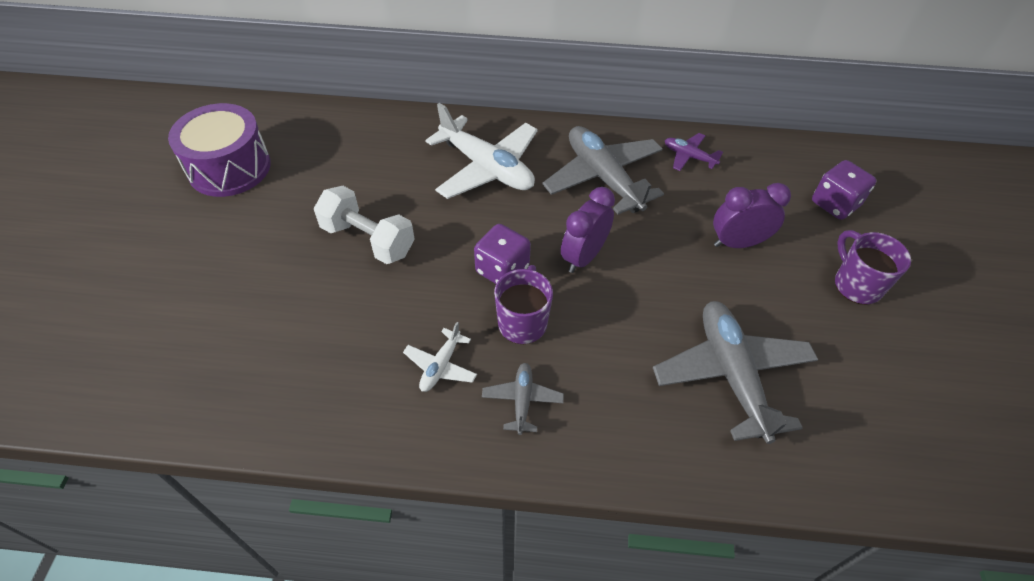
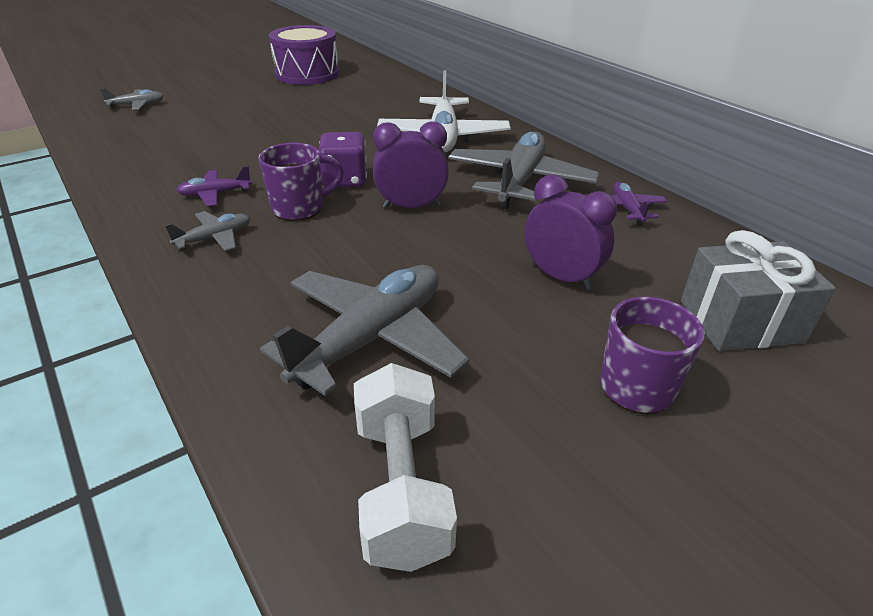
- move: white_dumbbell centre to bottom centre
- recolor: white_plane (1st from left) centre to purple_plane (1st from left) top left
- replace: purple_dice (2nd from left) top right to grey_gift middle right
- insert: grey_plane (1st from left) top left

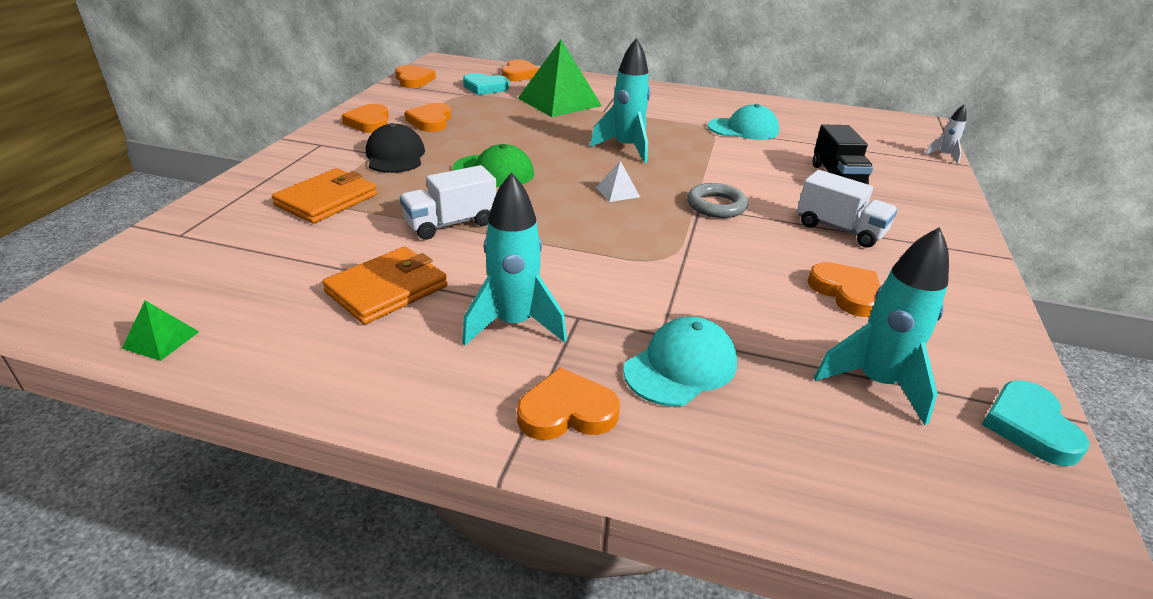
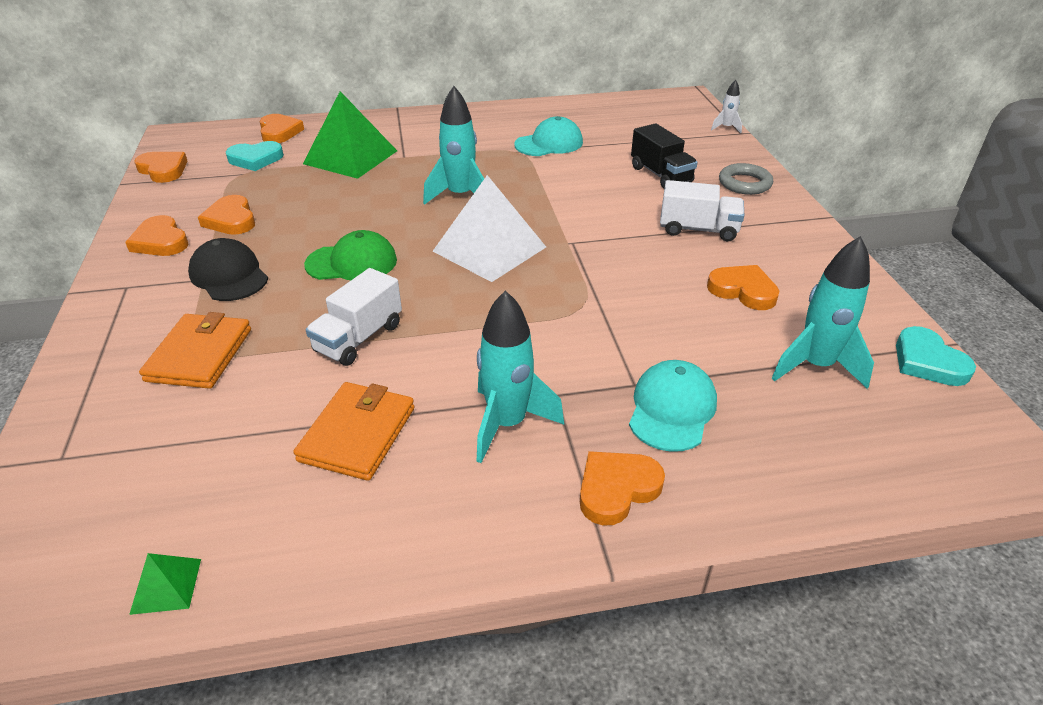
- resize: white_pyramid top centre = top centre x2.35
- move: grey_ring centre to top right

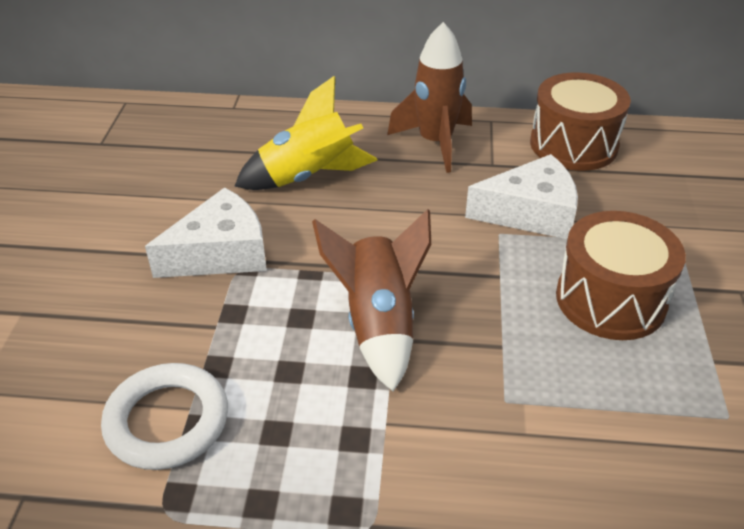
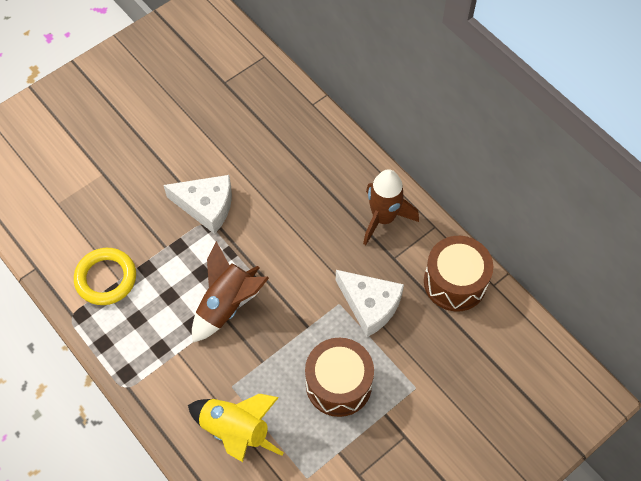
- recolor: white_ring bottom left to yellow_ring middle left
- move: yellow_rocket top centre to bottom centre

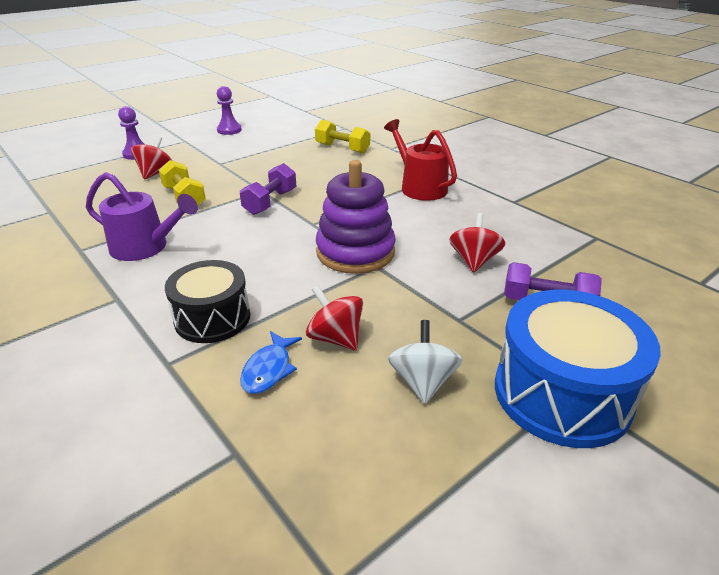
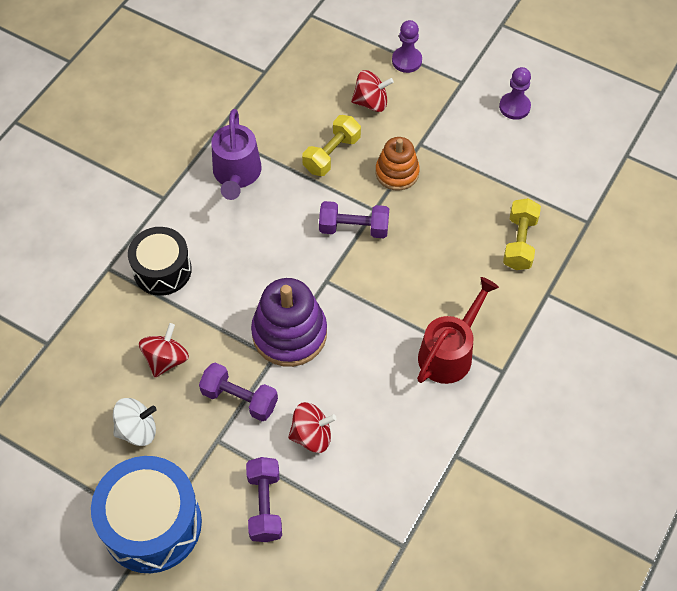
- delete: blue_fish centre
- insert: purple_dumbbell (1st from left) centre
- insert: orange_stacking_toy top centre

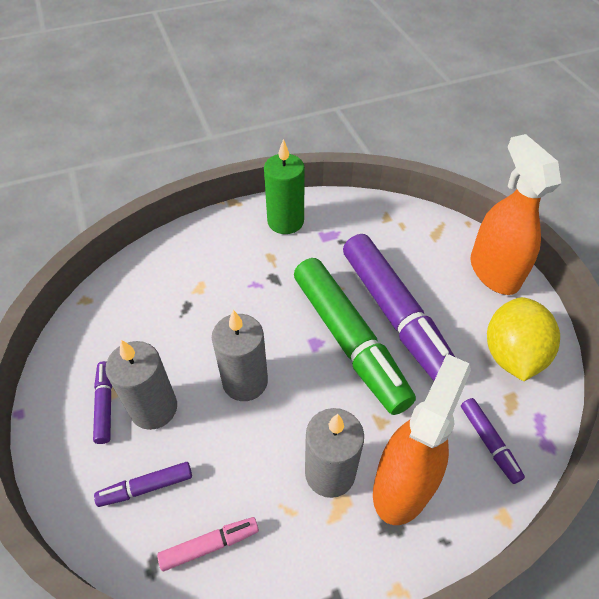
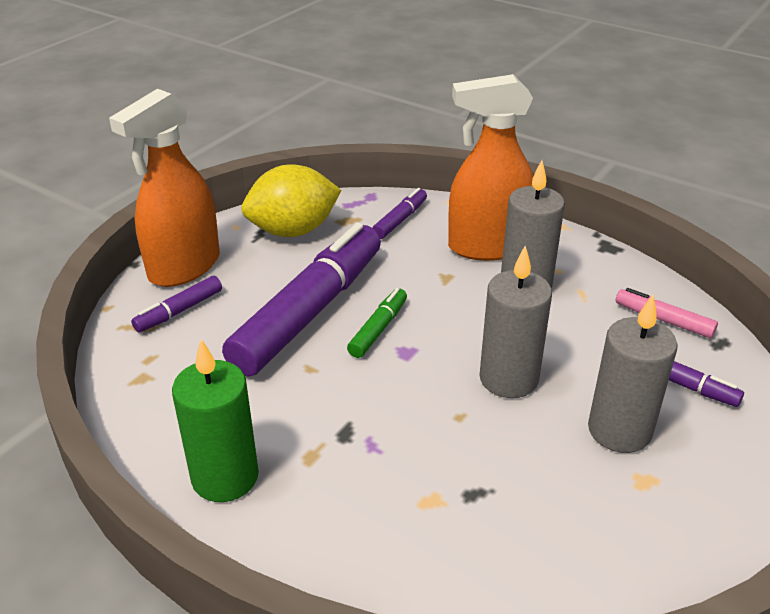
- move: purple_marker (1st from left) bottom left to middle left
- resize: green_marker centre = centre x0.43

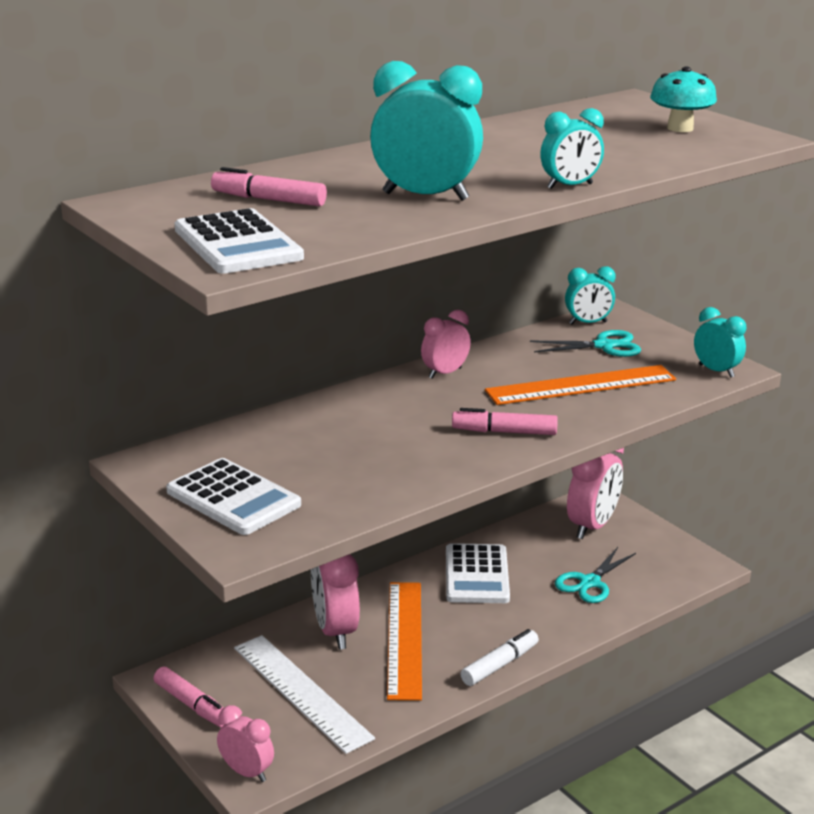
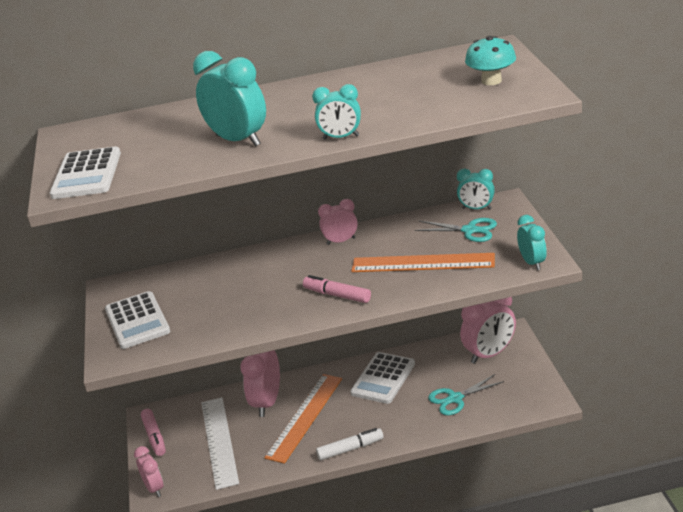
- delete: pink_marker (2nd from left) top left

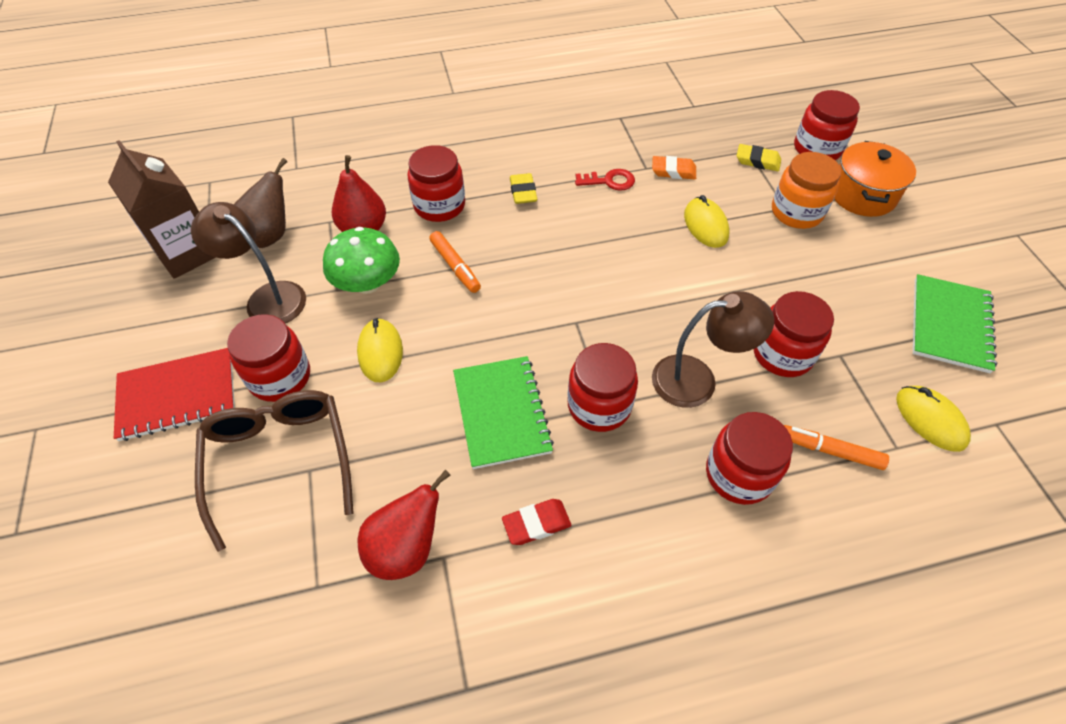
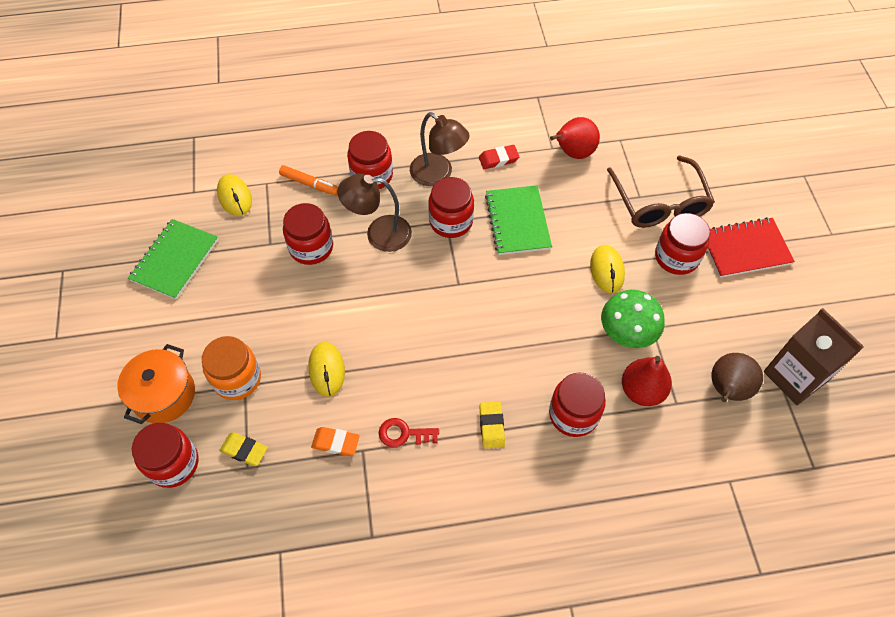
- move: brown_lamp (1st from left in the first image) middle left to brown_lamp (2nd from left) top centre
- delete: orange_marker (1st from left) centre

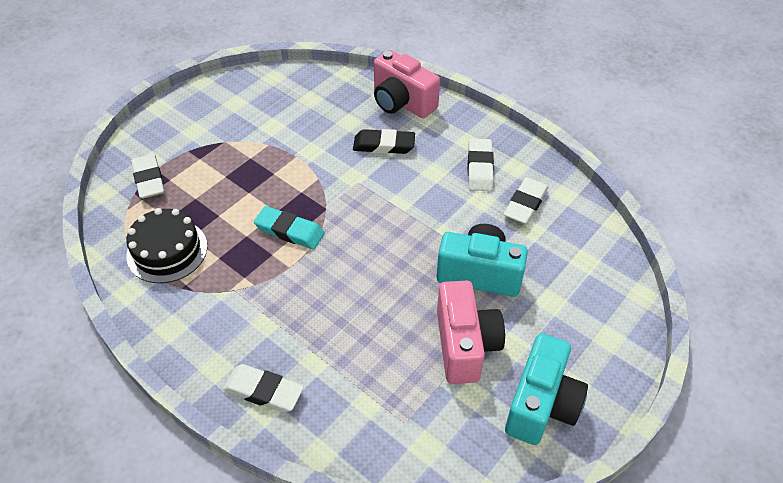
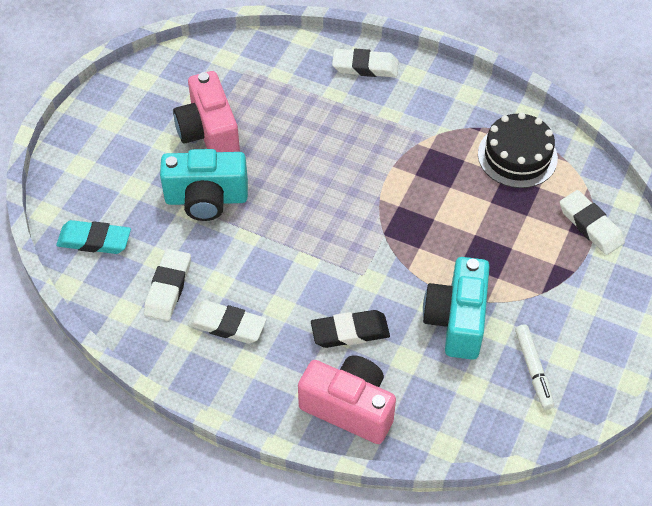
- move: turquoise_eraser centre to middle left
- rotate: white_eraser (3rd from left in the first image) centre = centre 60 degrees counterclockwise
- move: turquoise_camera (2nd from left) bottom right to middle right
- insert: white_marker bottom right

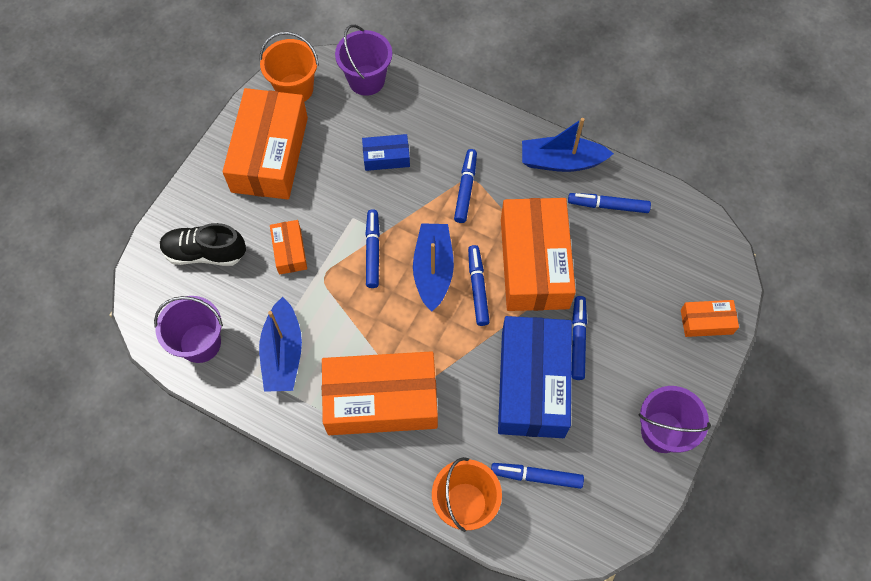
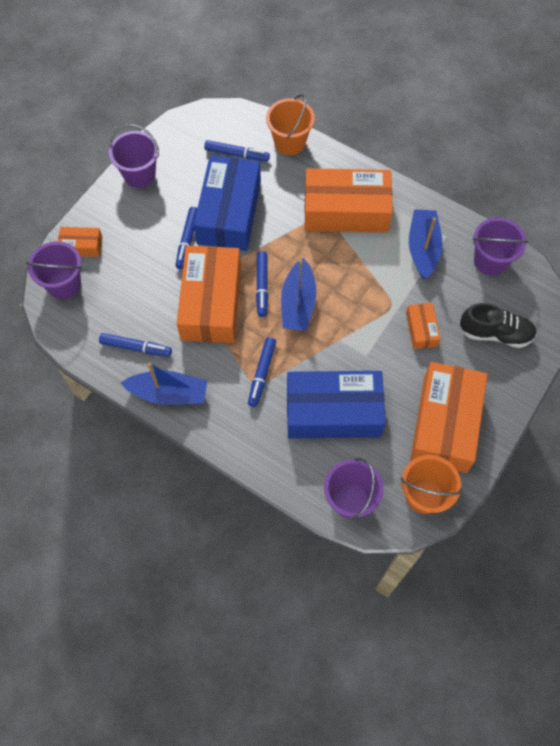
- resize: blue_box (1st from left in the first image) top centre = centre x2.16
- delete: blue_marker (1st from left) centre
- insert: purple_bucket (1st from left) middle left

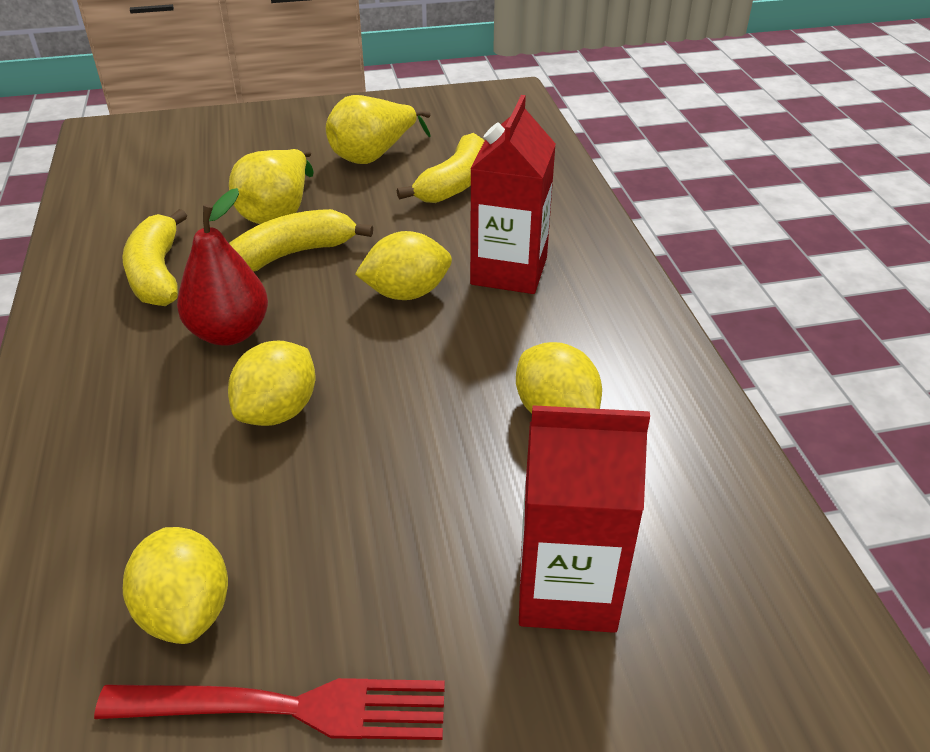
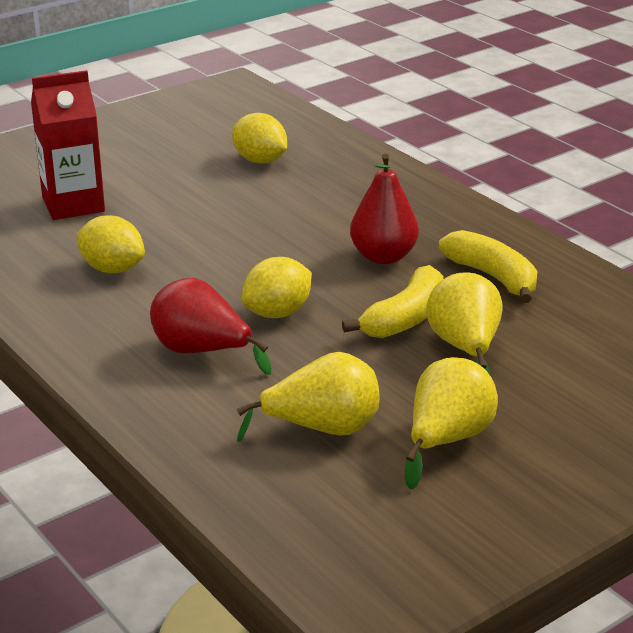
- delete: red_fork bottom left
- delete: yellow_lemon (2nd from left) middle left
- replace: yellow_banana (3rd from left) top centre to yellow_pear (1st from left) centre
- replace: red_carton (1st from left) top centre to red_pear (1st from left) centre

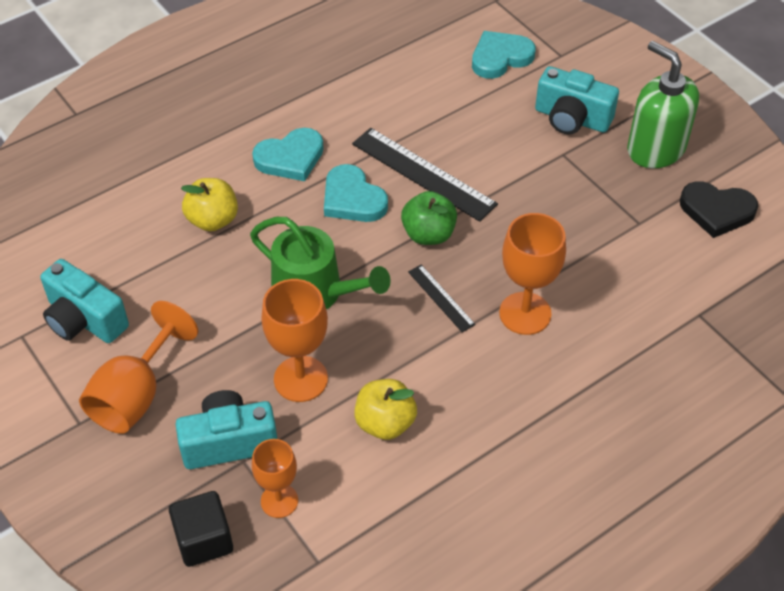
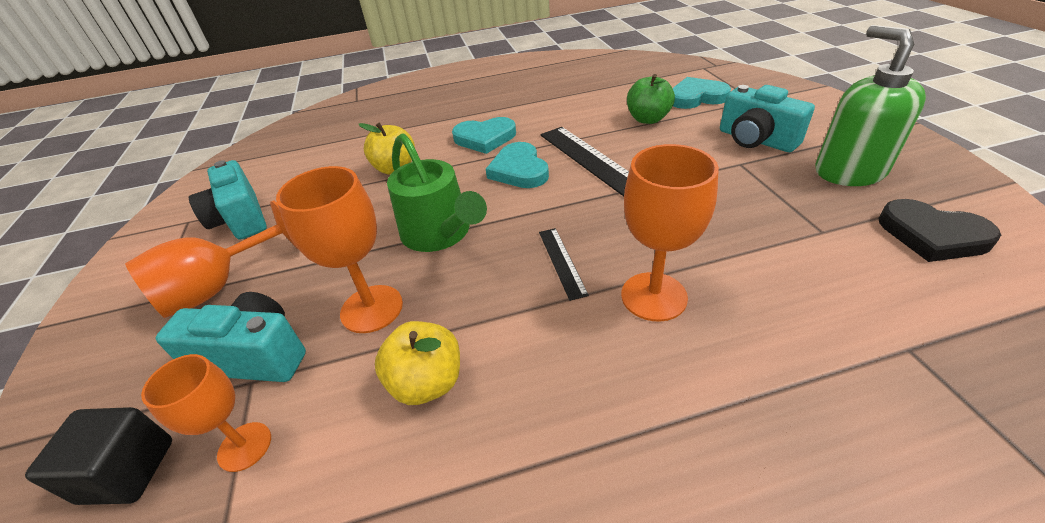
- move: green_apple centre to top centre

